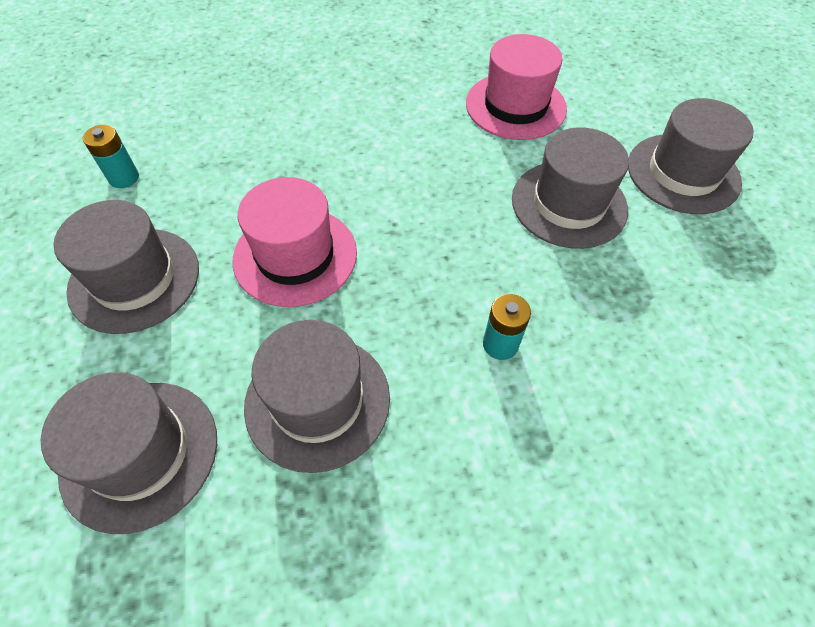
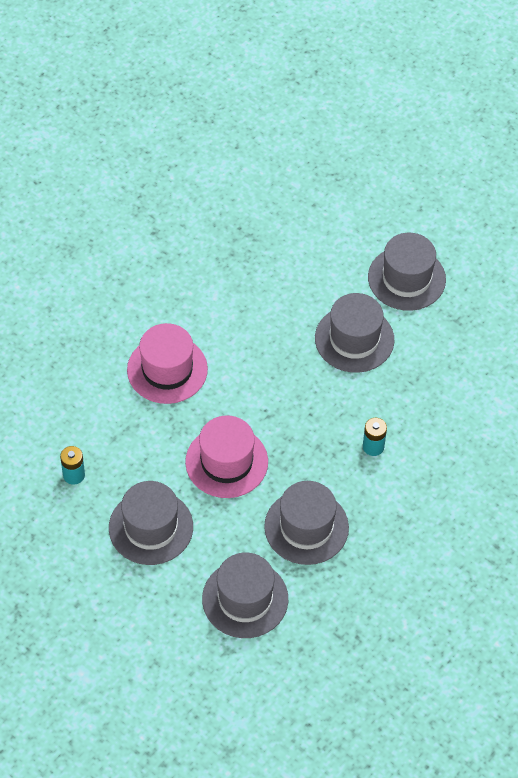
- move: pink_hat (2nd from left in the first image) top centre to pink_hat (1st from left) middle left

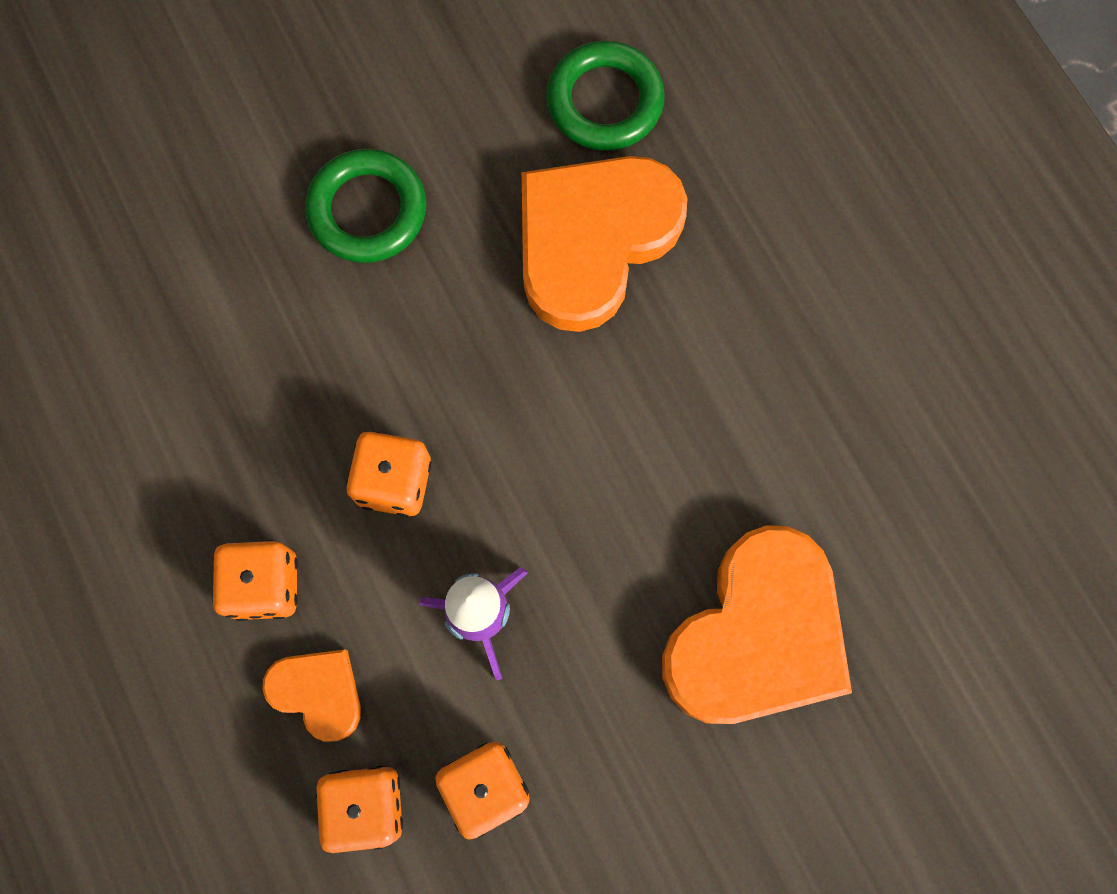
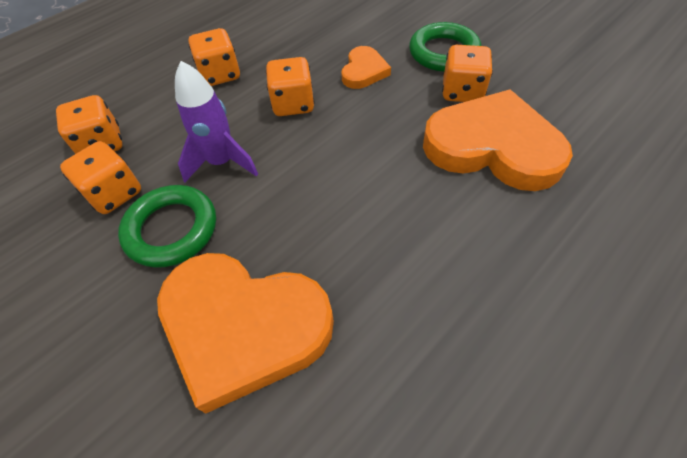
- move: orange_heart (1st from left in the first image) bottom left to orange_heart (2nd from left) top centre
- move: green_ring (2nd from left in the first image) top centre to green_ring (1st from left) middle left
- insert: orange_dice (5th from left) top right

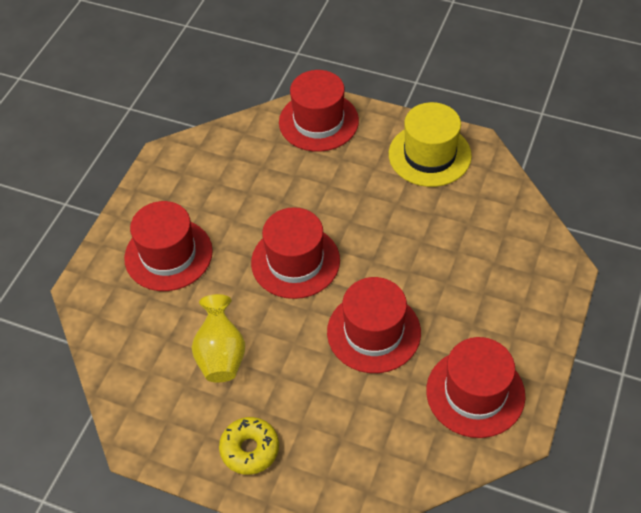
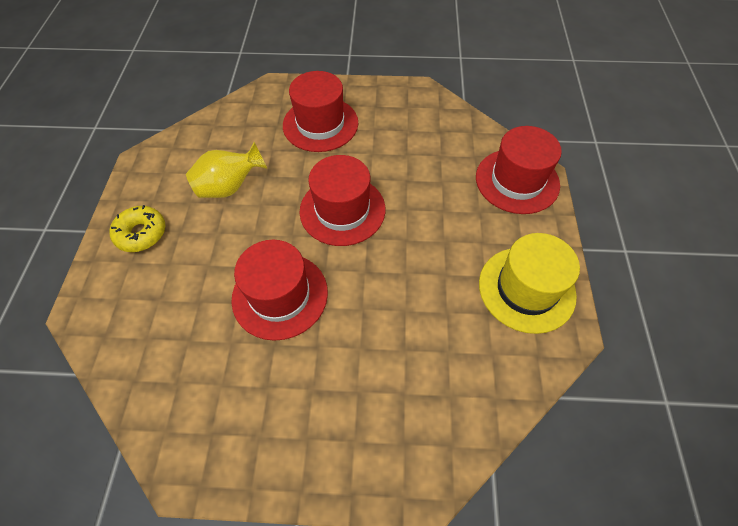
- delete: red_hat (5th from left) bottom right

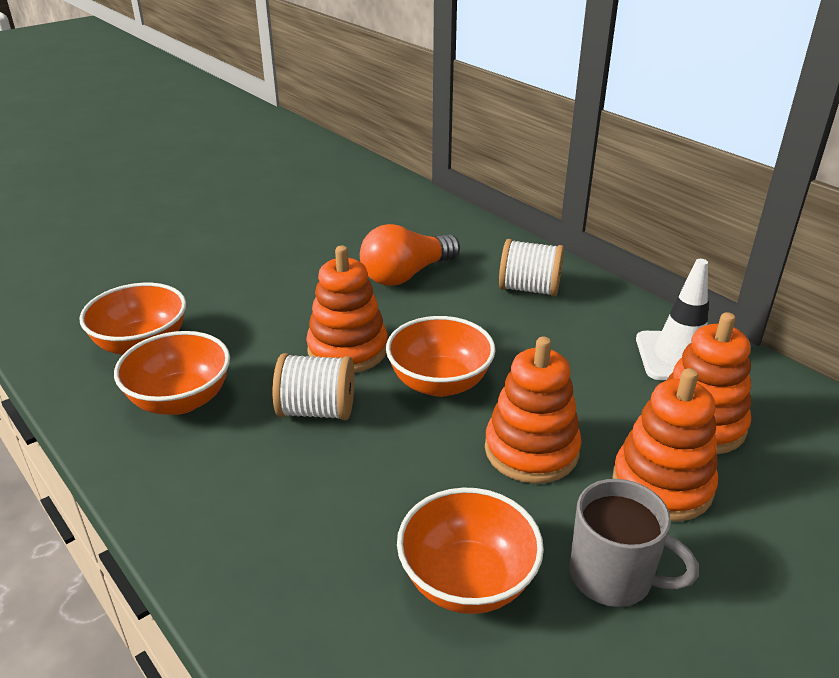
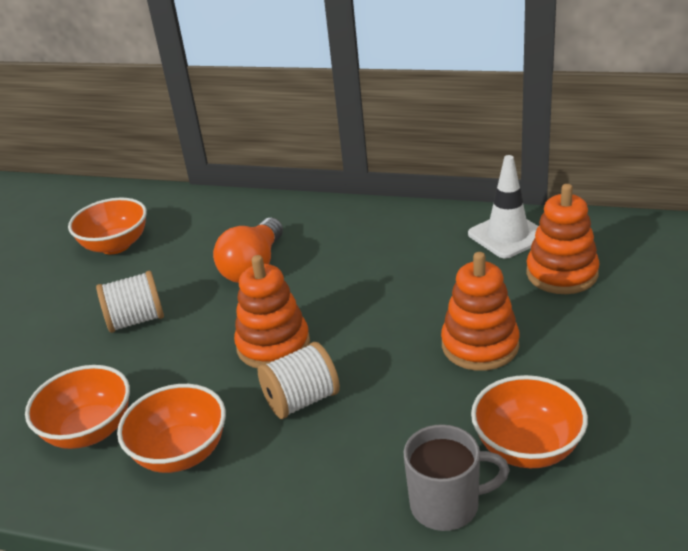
- move: orange_bowl (3rd from left in the first image) centre to orange_bowl (2nd from left) middle left
- move: white_spool (2nd from left in the first image) centre to white_spool (1st from left) middle left
- move: grey_mug bottom right to bottom centre
- delete: orange_stacking_toy (3rd from left) middle right

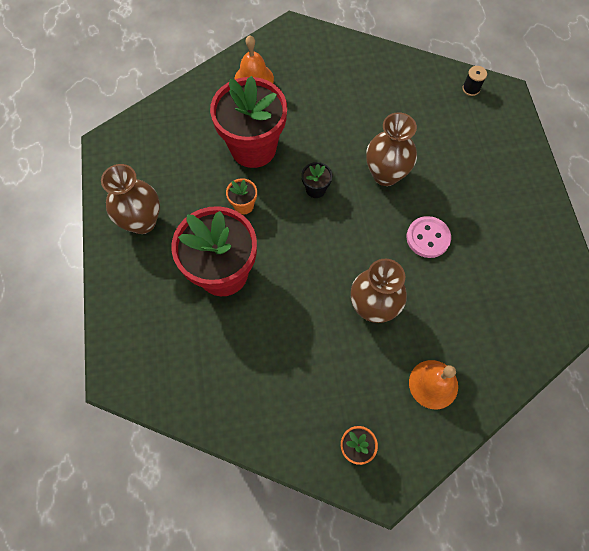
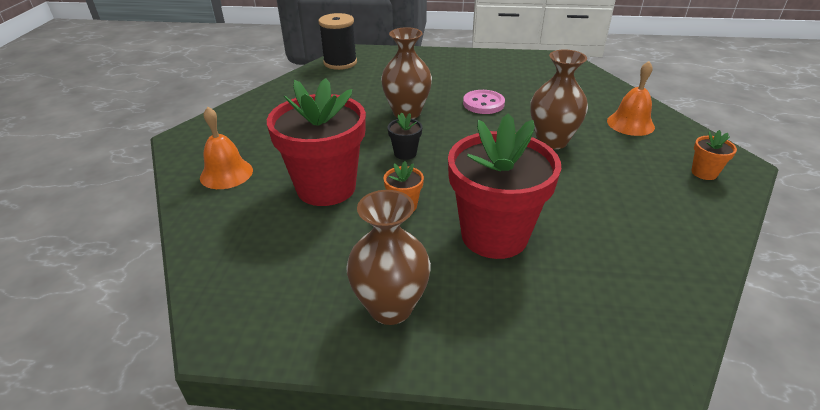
- resize: black_spool top right = top centre x2.06

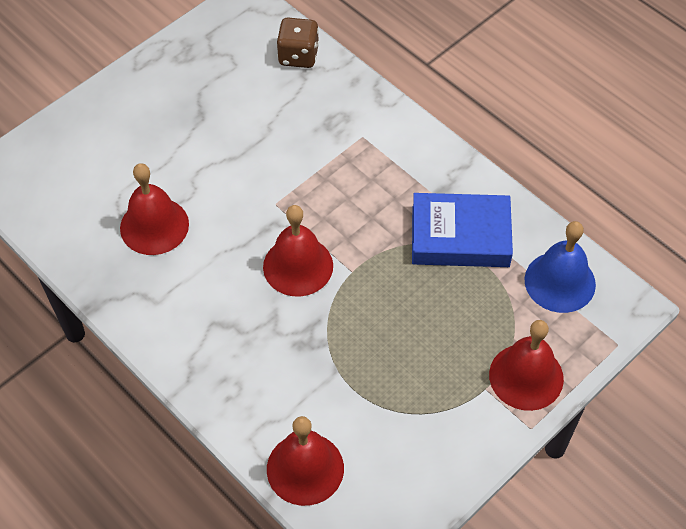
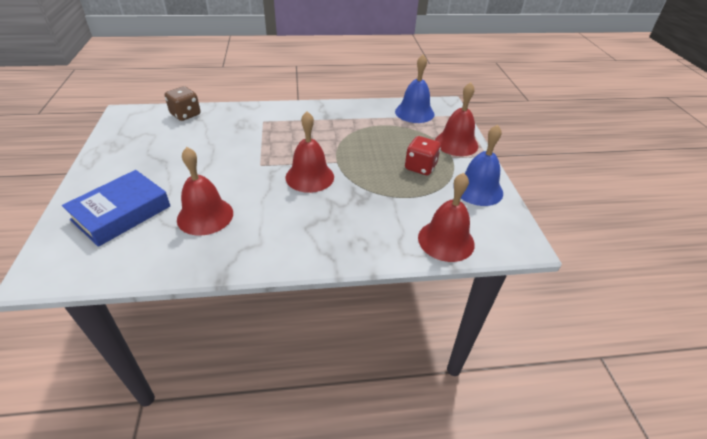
- move: blue_book middle right to middle left
- insert: red_dice centre
- insert: blue_bell (2nd from left) middle right

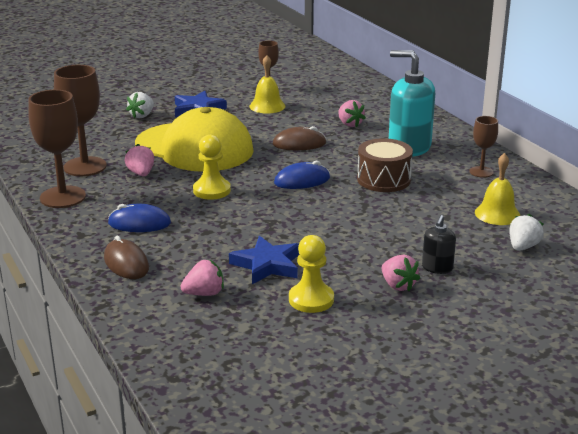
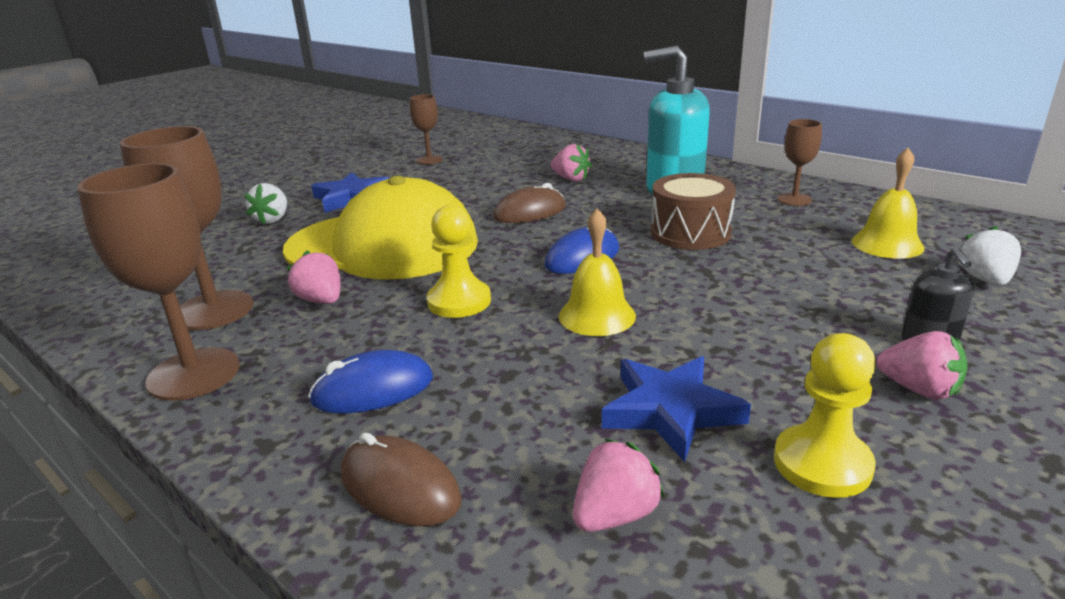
- move: yellow_bell (1st from left) top centre to centre

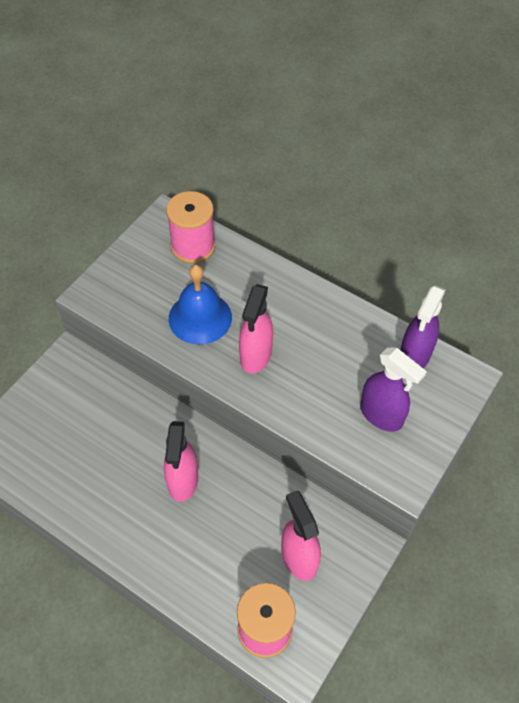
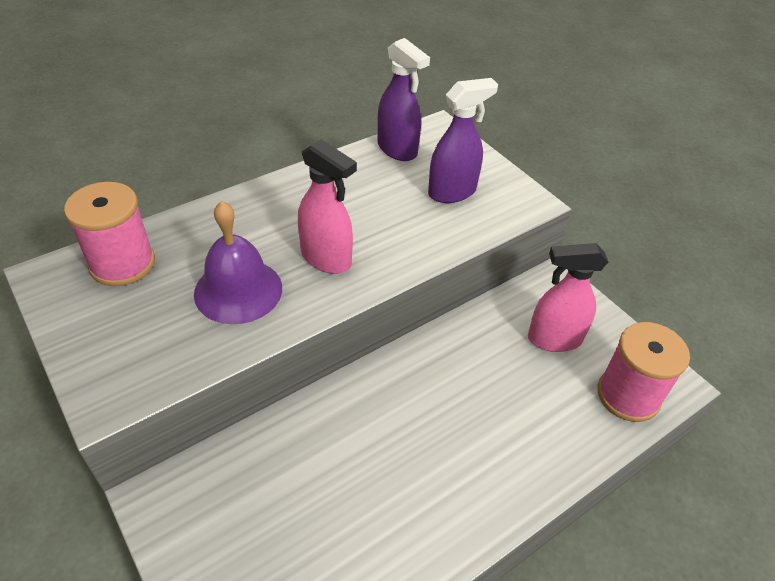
- delete: pink_spray_bottle (1st from left) centre
- recolor: blue_bell centre to purple_bell middle left

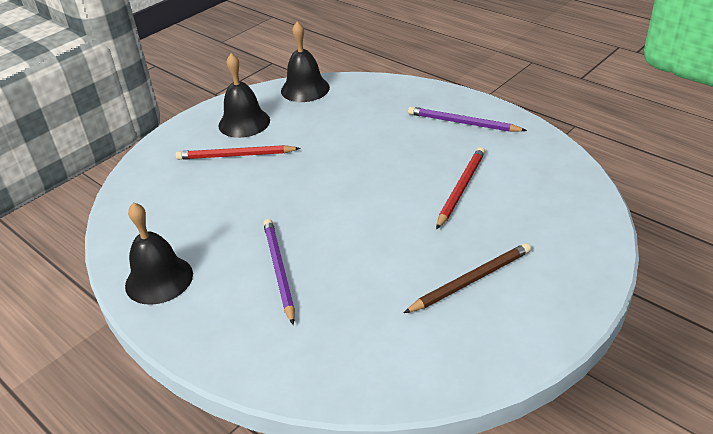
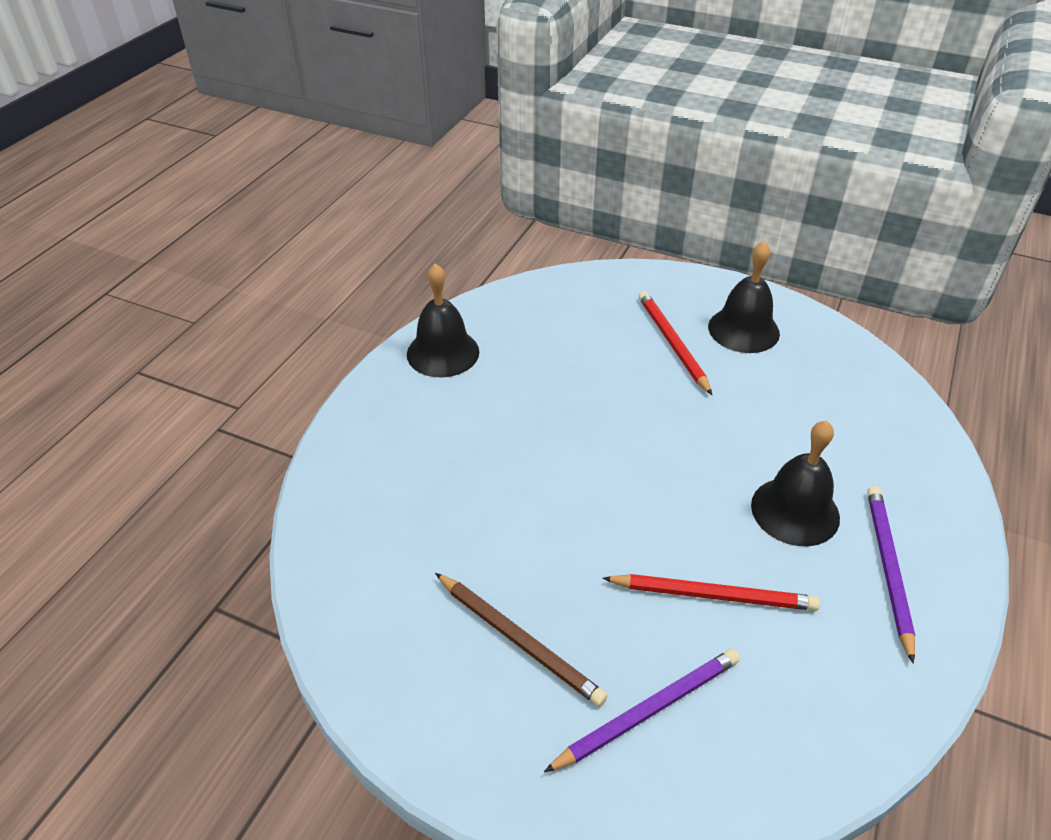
- move: purple_pencil (1st from left) centre to bottom centre
- move: black_bell (3rd from left) top centre to middle right

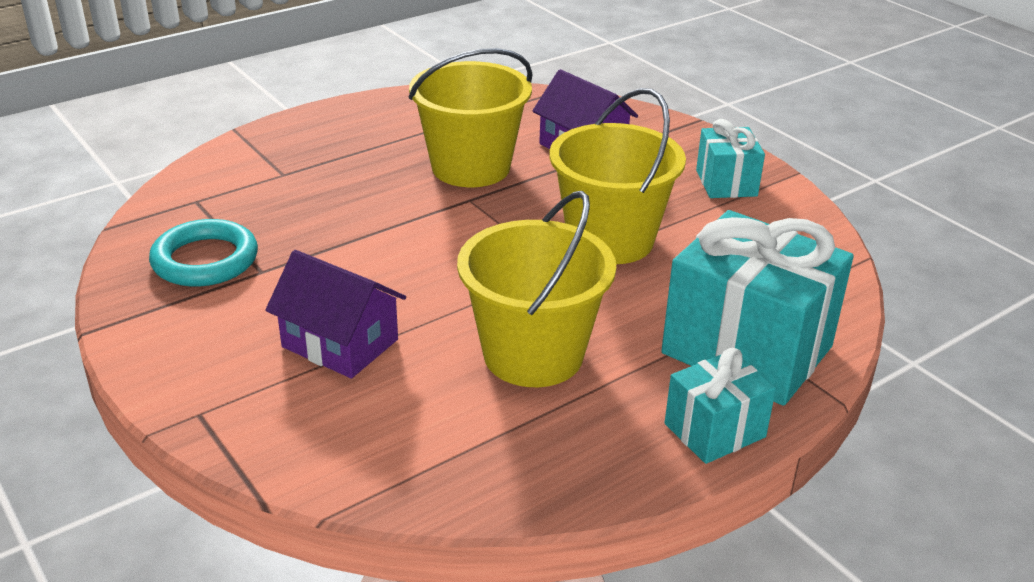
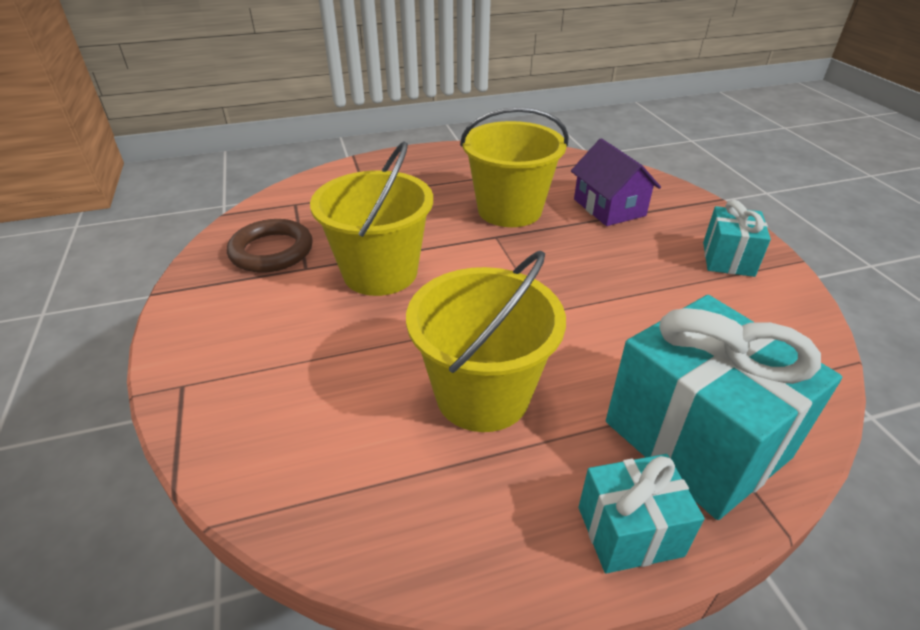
- recolor: turquoise_ring middle left to brown_ring middle left
- delete: purple_house (1st from left) middle left
- move: yellow_bucket (3rd from left in the first image) top centre to yellow_bucket (1st from left) centre

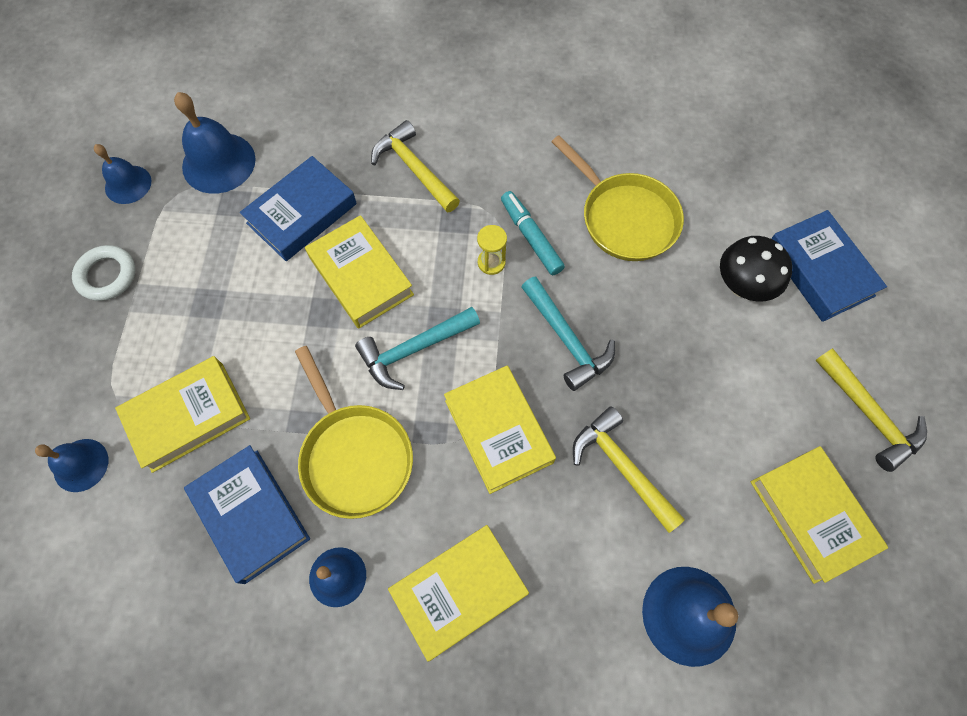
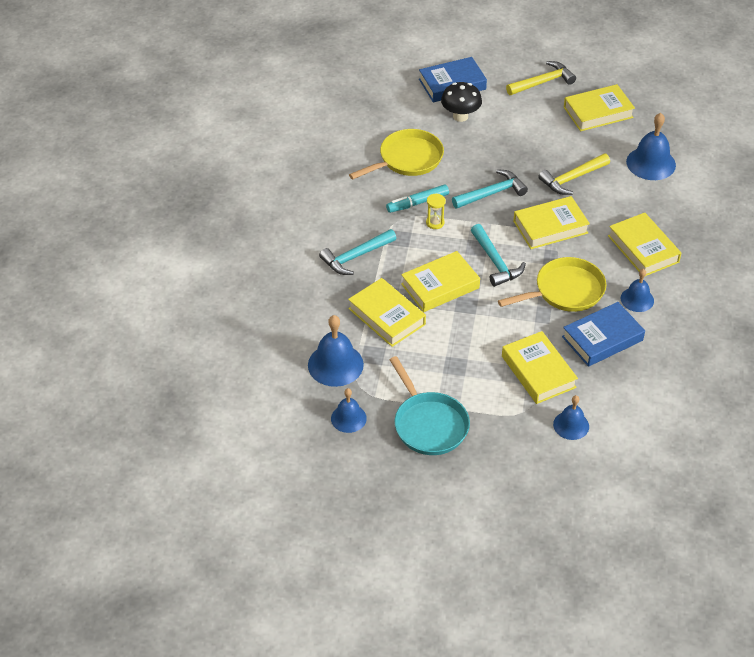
- replace: white_ring middle left to turquoise_pan centre
- recolor: blue_book (2nd from left) top left to yellow_book (1st from left) centre
- recolor: yellow_hammer (1st from left) top centre to turquoise_hammer (1st from left) centre

